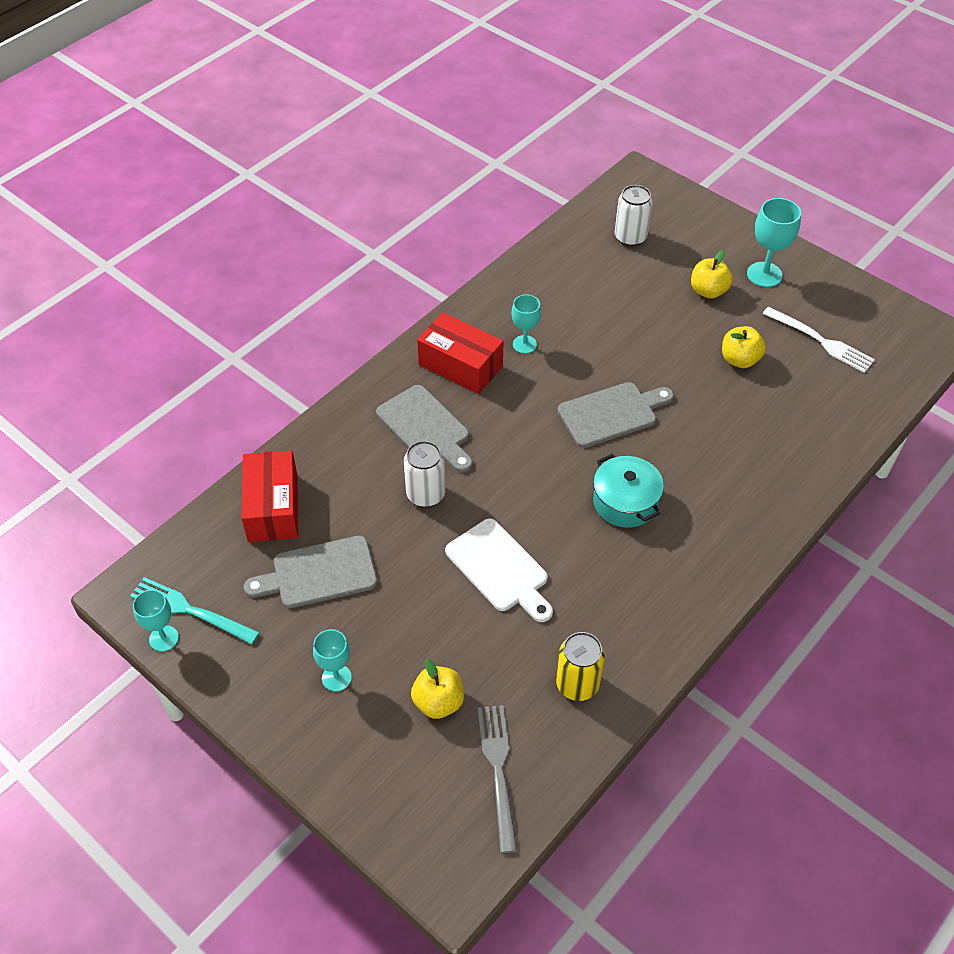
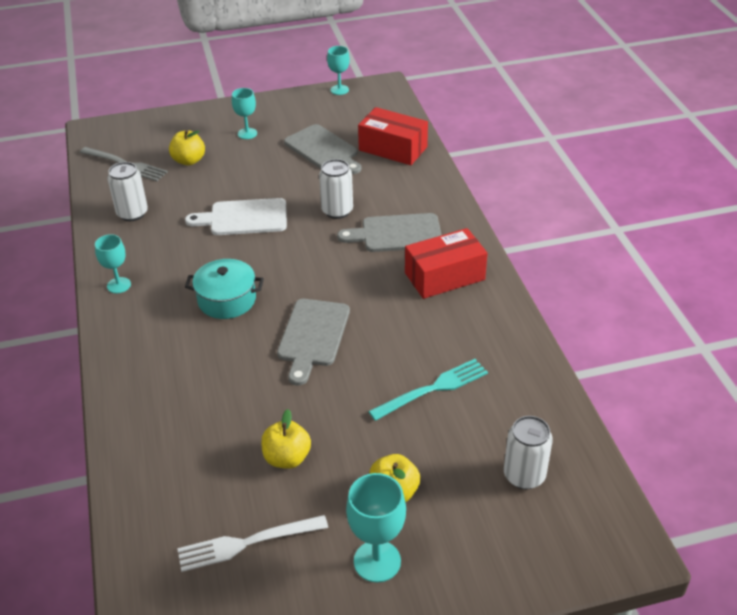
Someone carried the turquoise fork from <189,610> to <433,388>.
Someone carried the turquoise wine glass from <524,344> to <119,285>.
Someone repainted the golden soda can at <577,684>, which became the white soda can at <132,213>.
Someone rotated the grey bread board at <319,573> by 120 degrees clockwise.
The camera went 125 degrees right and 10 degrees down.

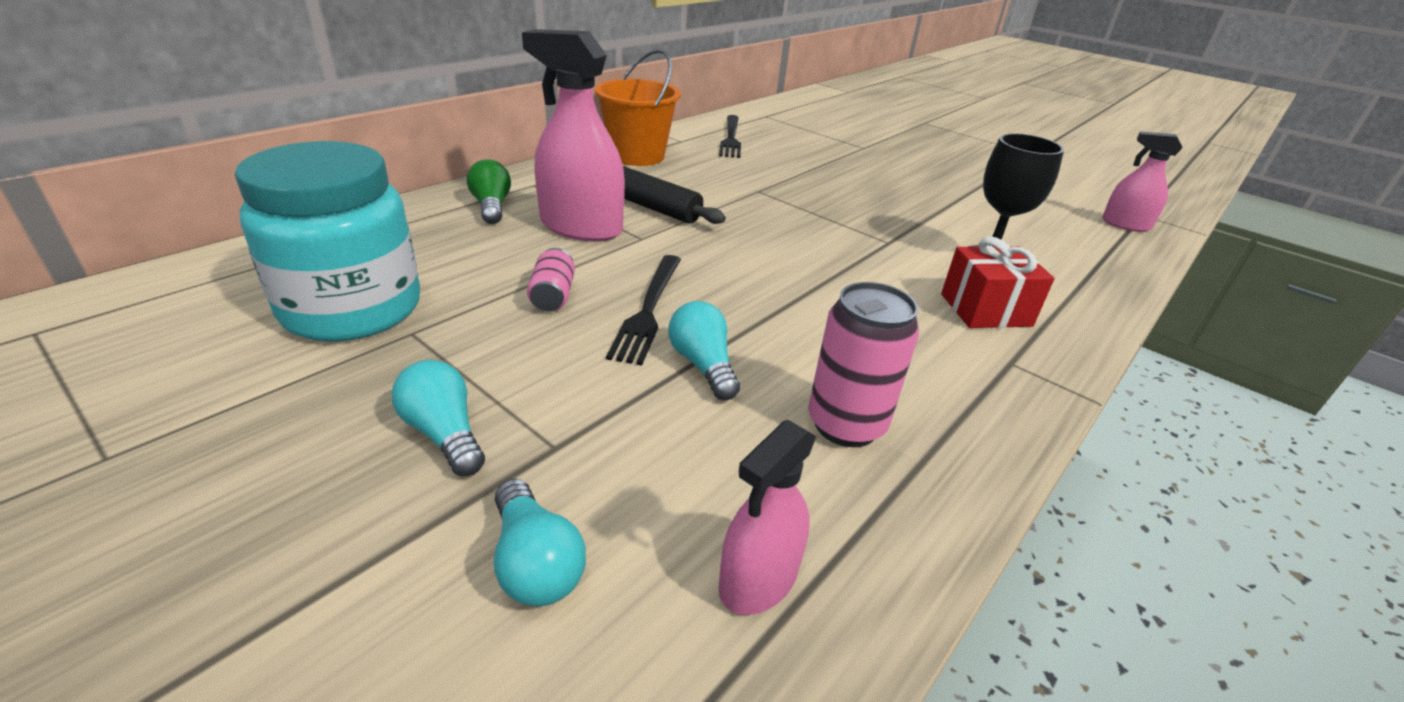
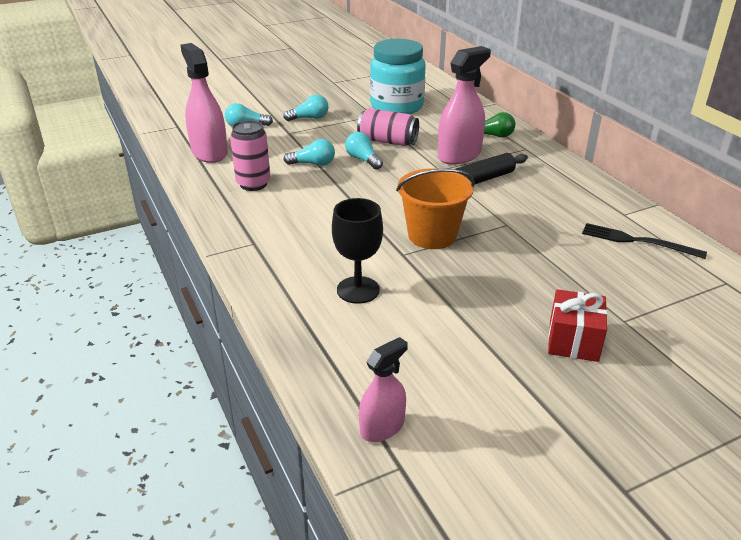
Someone carried the orange-coloured bucket from <637,156> to <432,235>.
Someone carried the scarlet present from <985,310> to <573,341>.
Someone swapped the ebony fork at <648,310> for the turquoise light bulb at <363,160>.
Someone scaled the rose-pink soda can at <553,296> by 1.68.
Someone scaled the rose-pink spray bottle at <758,579> by 1.71.
The camera went 115 degrees right and 0 degrees up.

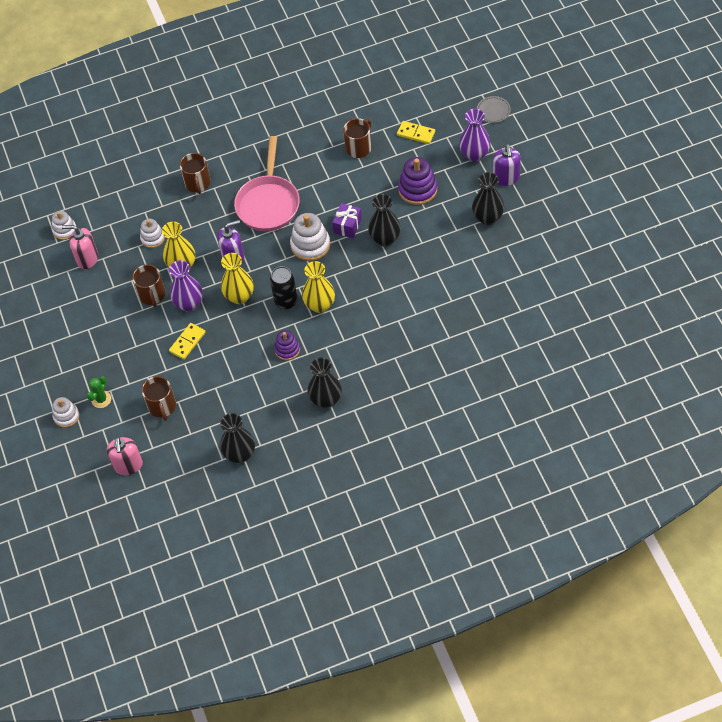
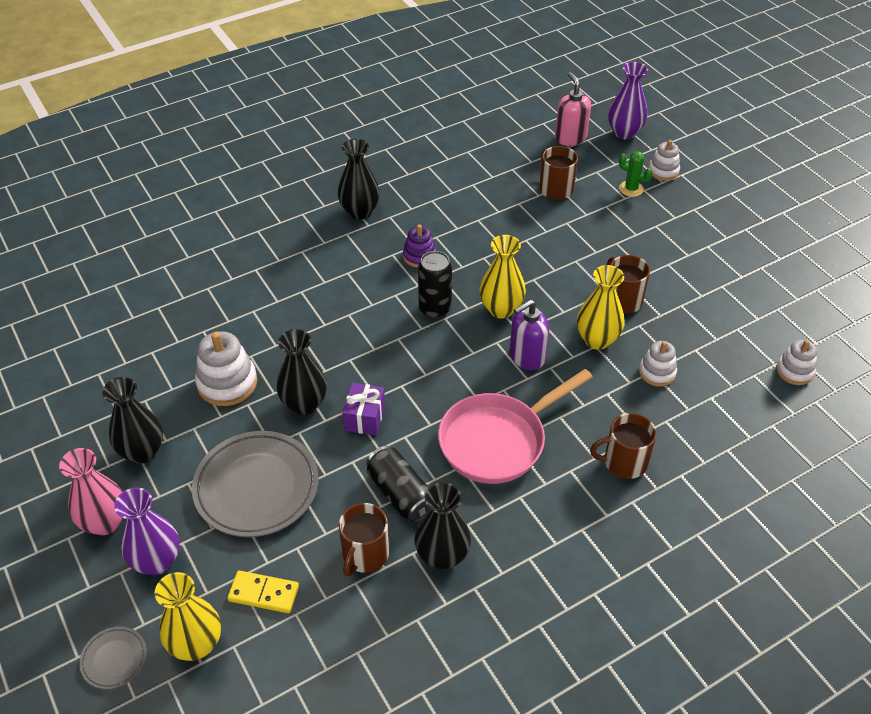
Someone took away the rose-pink soap pump at <87,258>.
Someone took away the golden domino at <187,342>.
Someone put down the ebony soda can at <400,494>.
Someone carried the royal purple tall vase from <189,304> to <624,133>.
Someone carried the ebony tall vase from <240,454> to <442,556>.
Someone carried the white ring stacker from <310,245> to <227,383>.
Someone carried the golden tall vase from <320,305> to <196,644>.
Someone swapped the royal purple ring stacker at <417,189> for the grey plate at <256,487>.
Someone swapped the royal purple soap pump at <506,178> for the rose-pink tall vase at <105,522>.
Someone rotated the emerald prickly plant at <101,399> by 75 degrees counterclockwise.
Someone rotated the russet coffee mug at <197,183> by 75 degrees counterclockwise.
Someone rotated the rose-pink skillet at <268,203> by 120 degrees counterclockwise.
The camera went 165 degrees right and 10 degrees down.

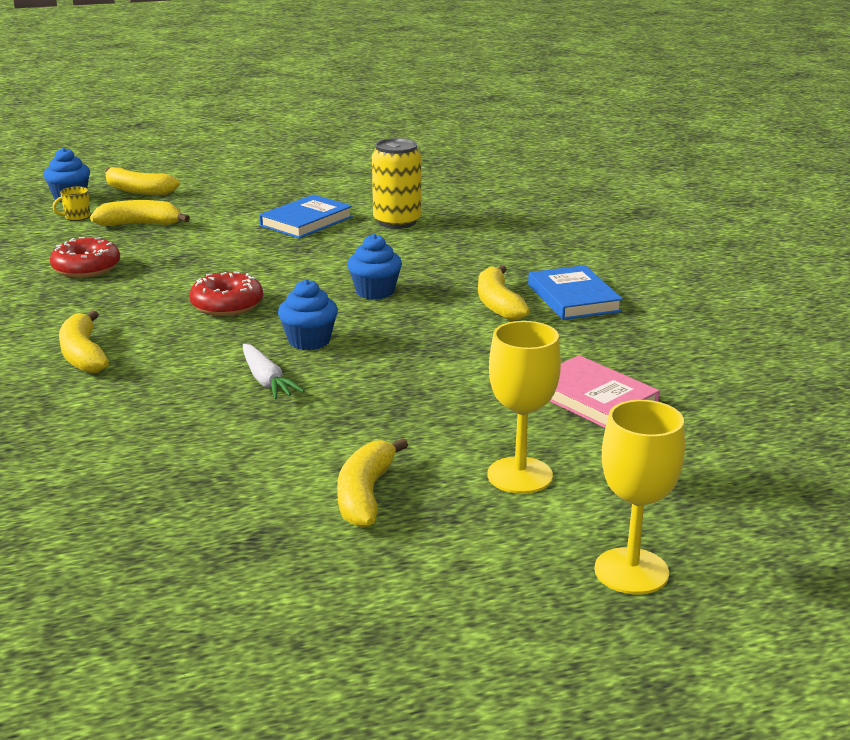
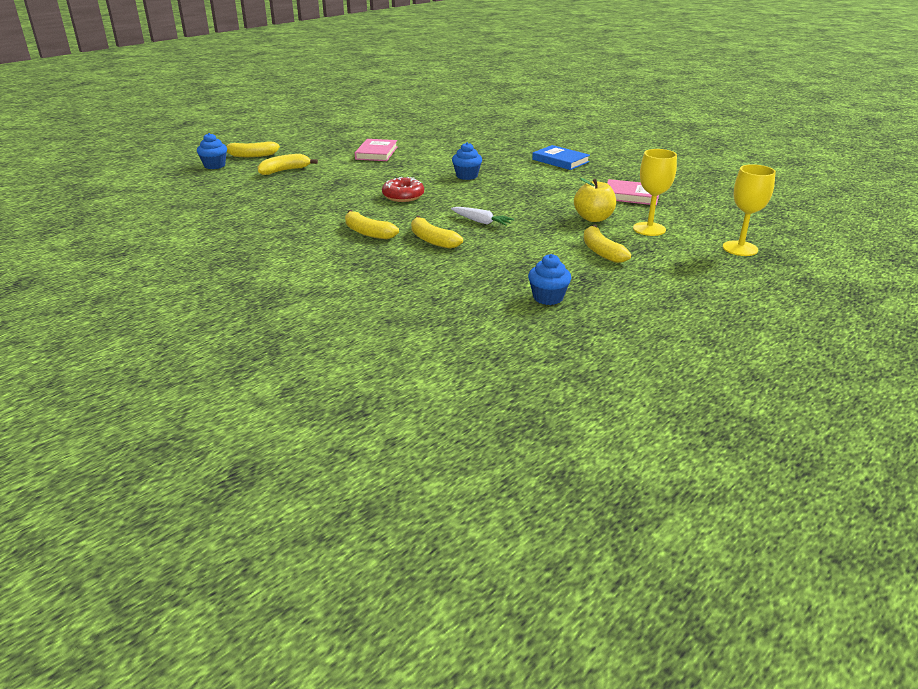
Someone took away the scarlet donut at <86,268>.
Someone took away the golden coffee mug at <76,217>.
Someone took away the golden soda can at <397,222>.
Someone put down the golden apple fruit at <593,218>.
Someone carried the blue cupcake from <309,341> to <548,298>.
Someone carried the golden banana fruit from <498,304> to <432,240>.
Someone repainted the blue book at <306,221>, which became the rose-pink book at <376,153>.
The camera went 30 degrees left and 5 degrees up.

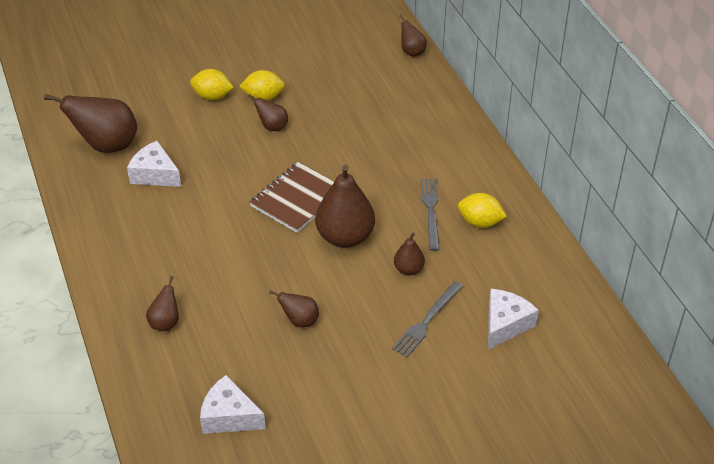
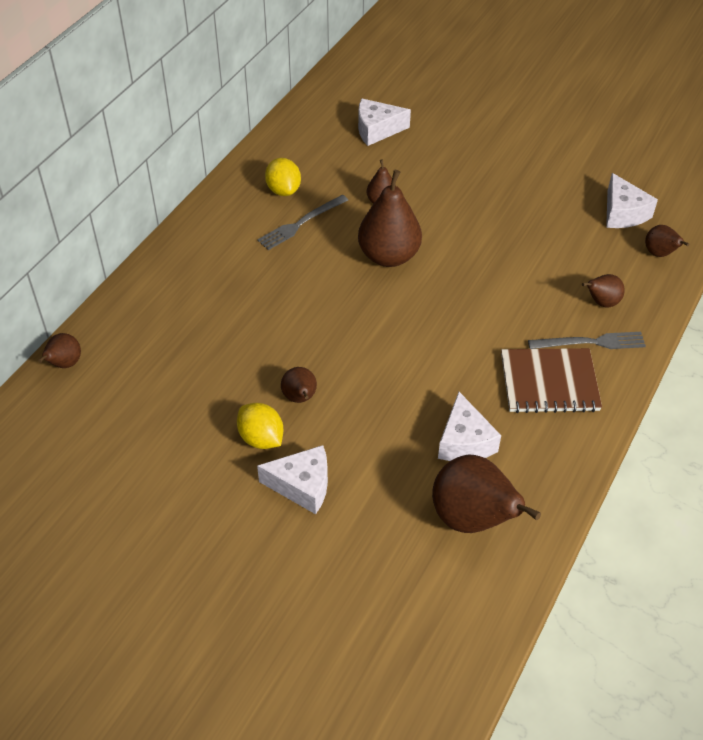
Someone carried the russet notebook from <297,199> to <549,382>.
Someone carried the russet toy pear from <300,321> to <659,254>.
Someone carried the grey fork from <427,321> to <591,342>.
Someone swapped the golden lemon at <212,96> for the white cheese wedge at <302,486>.
The camera went 130 degrees left and 5 degrees up.

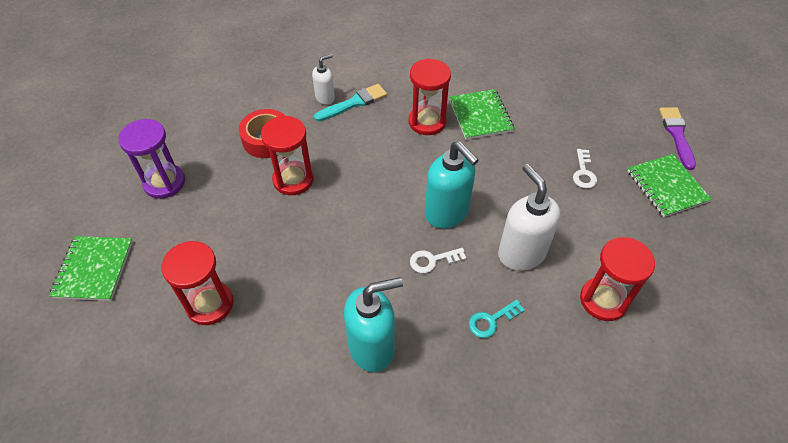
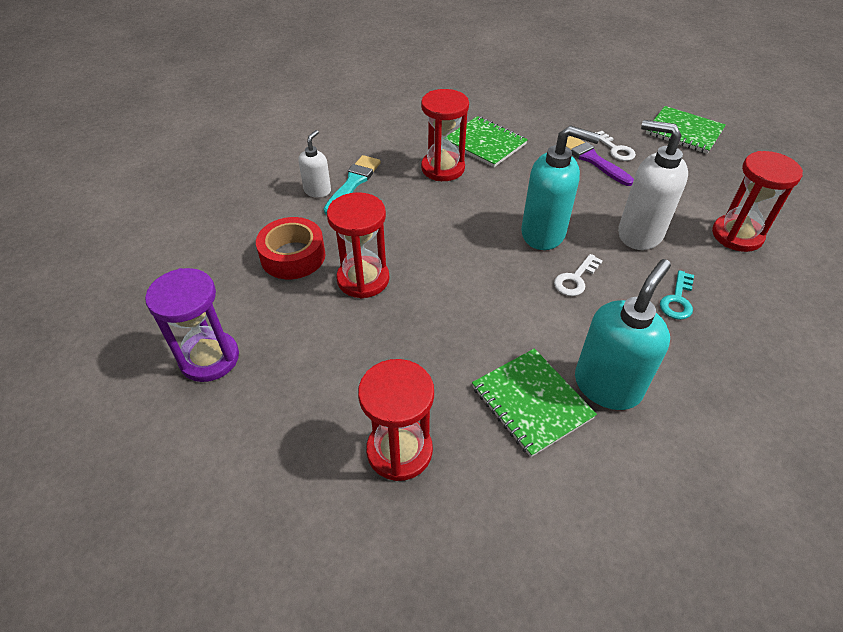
Someone carried the emerald notebook from <94,269> to <531,402>.
Someone carried the royal purple paintbrush from <676,135> to <592,159>.
The camera went 35 degrees left and 5 degrees down.

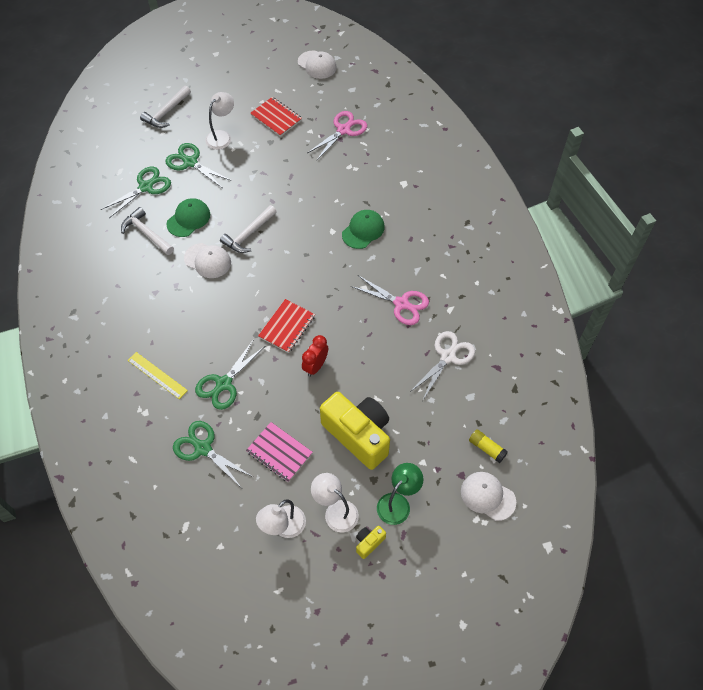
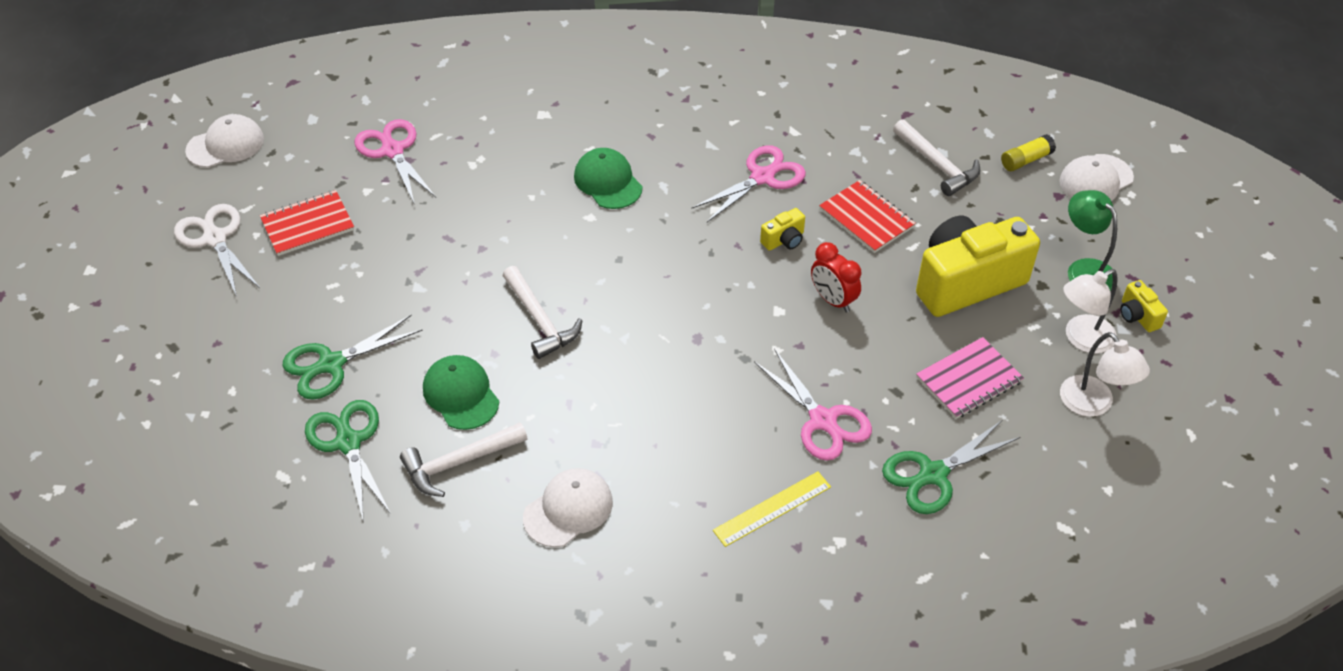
Someone took away the white desk lamp at <222,136>.
Someone put down the golden photo camera at <784,240>.
Someone carried the white claw hammer from <166,112> to <937,165>.
Someone carried the white baseball cap from <207,260> to <568,509>.
Someone carried the scarlet notebook from <287,327> to <866,218>.
Someone carried the white shears from <447,357> to <215,239>.
Someone repainted the emerald shears at <224,384>, which became the rose-pink shears at <823,420>.
The camera went 70 degrees left and 10 degrees down.

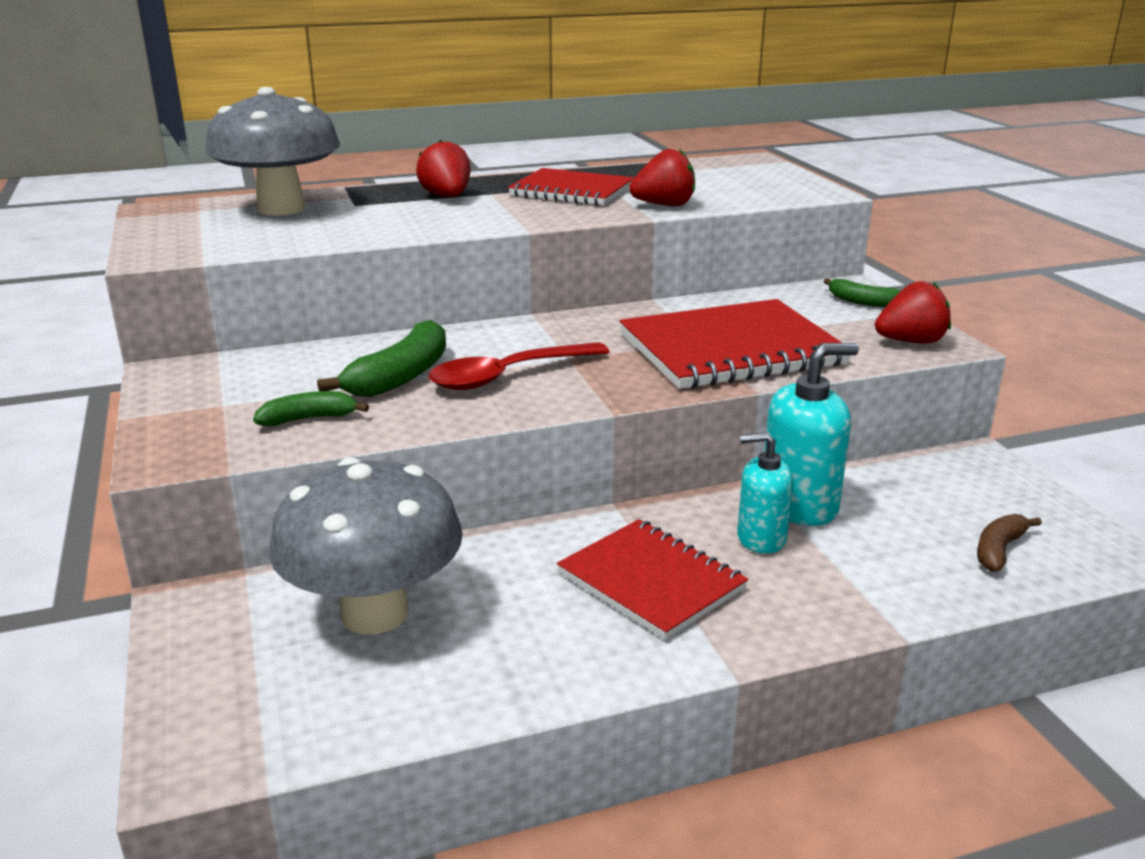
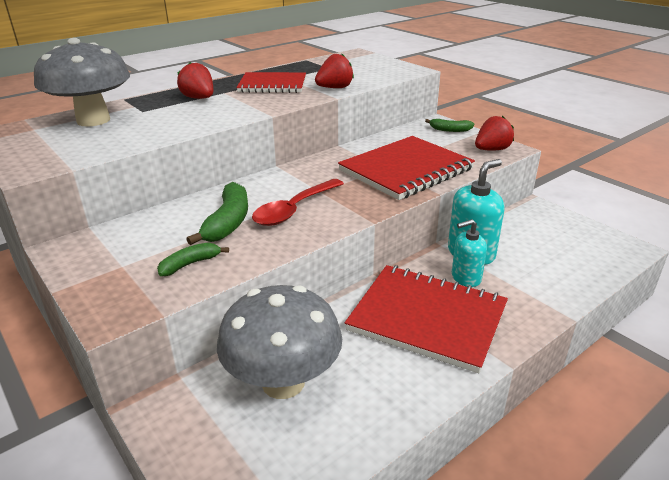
Someone took away the russet banana fruit at <999,550>.
Someone scaled the scarlet notebook at <651,581> by 1.51.
The camera went 20 degrees left and 5 degrees up.

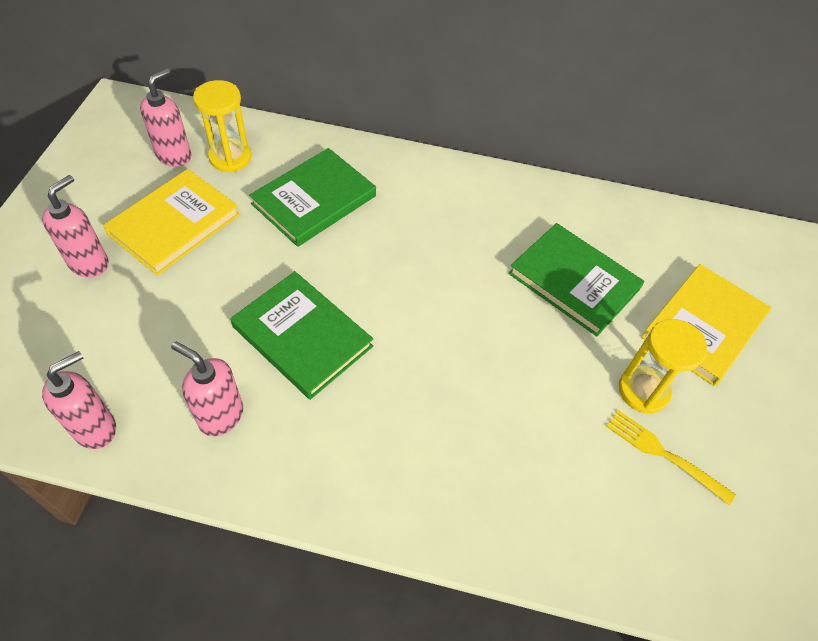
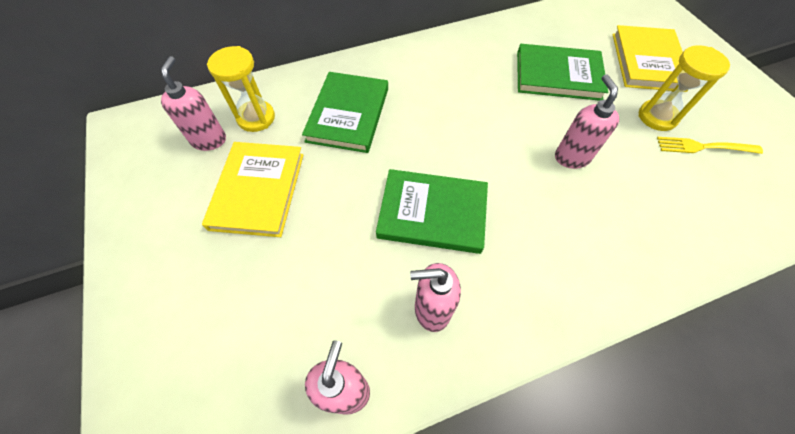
Someone carried the rose-pink soap pump from <89,263> to <571,157>.
The camera went 30 degrees left and 5 degrees up.

